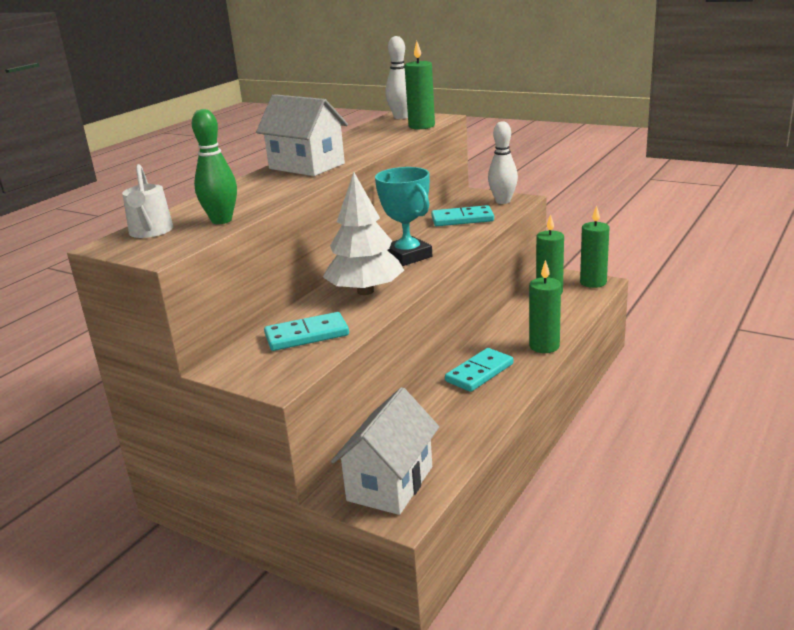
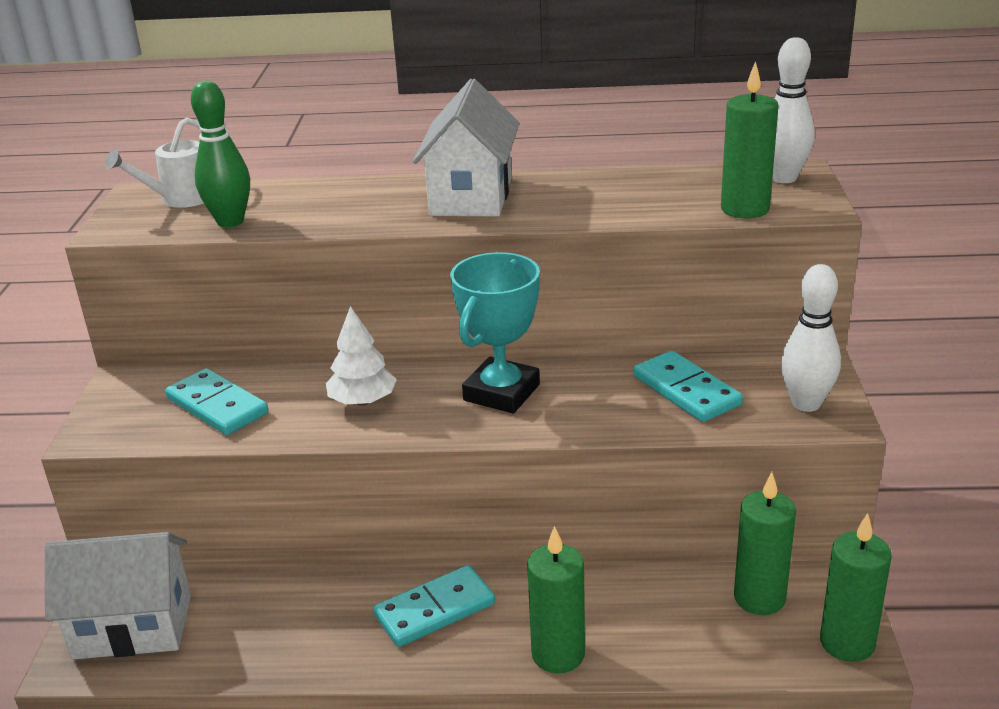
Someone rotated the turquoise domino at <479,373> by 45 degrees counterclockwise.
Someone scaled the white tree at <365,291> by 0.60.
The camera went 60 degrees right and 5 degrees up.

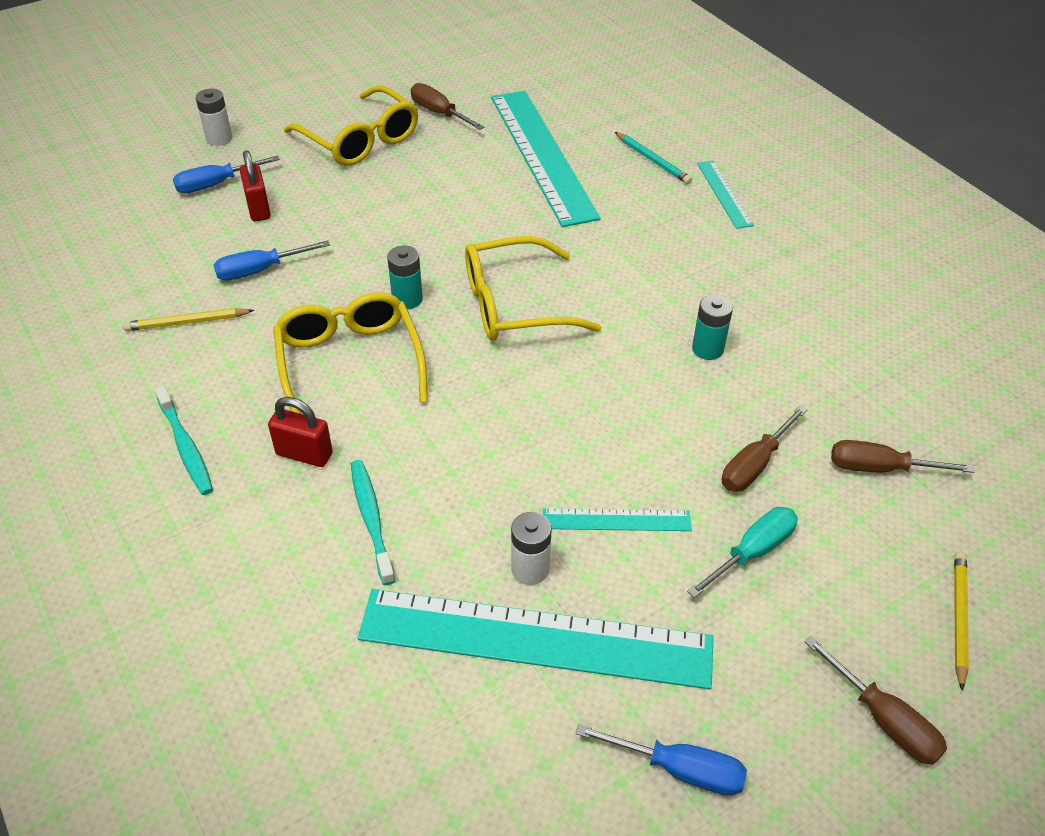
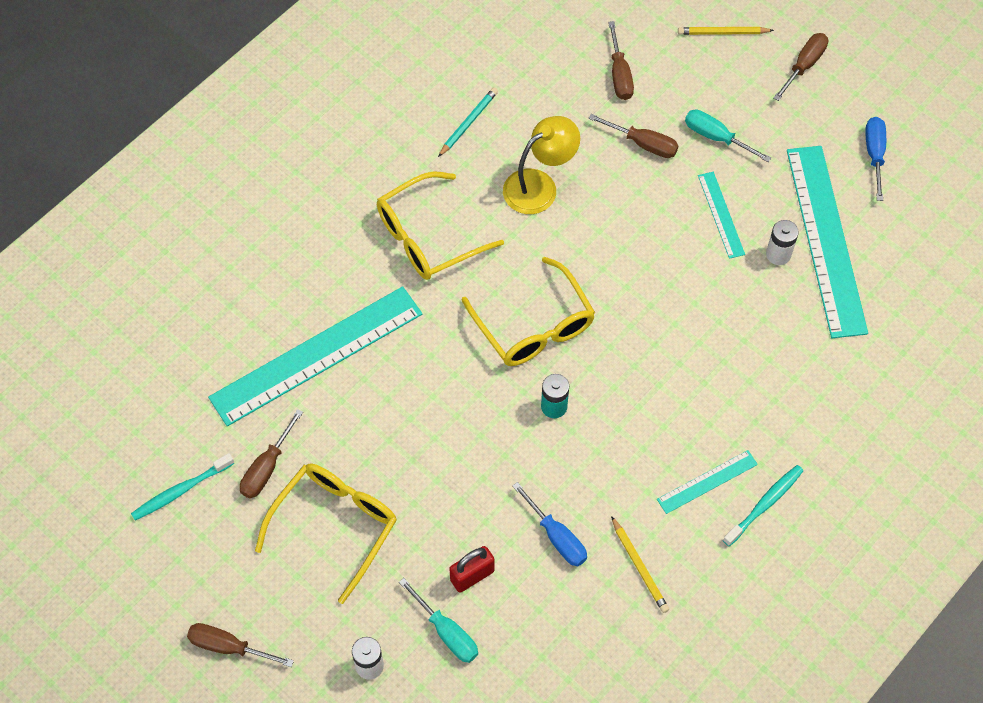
Someone took away the scarlet small lock at <304,454>.
Someone put down the russet screwdriver at <229,647>.
Someone carried the golden spectacles from <350,363> to <428,237>.
Someone carried the turquoise tooth brush from <371,520> to <181,490>.
Someone carried the turquoise wooden pencil from <653,160> to <468,123>.
Someone carried the turquoise straightedge from <724,194> to <707,482>.
Someone swapped the turquoise battery at <707,349> for the golden desk lamp at <539,185>.
Someone repainted the blue screwdriver at <216,184>, which became the turquoise screwdriver at <446,632>.
The camera went 105 degrees left and 15 degrees up.

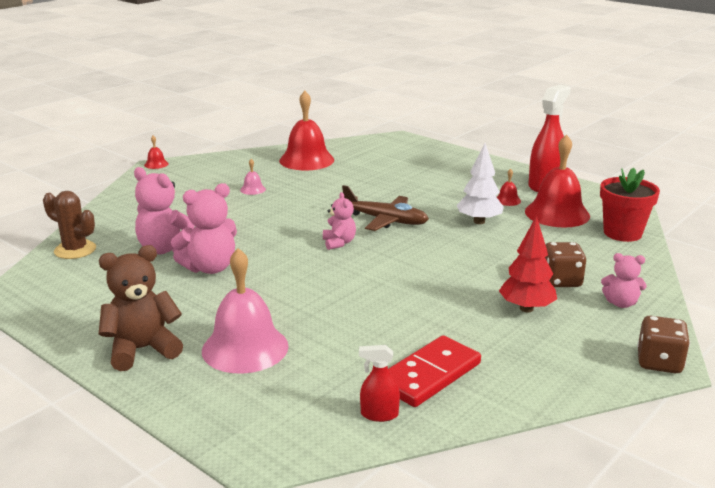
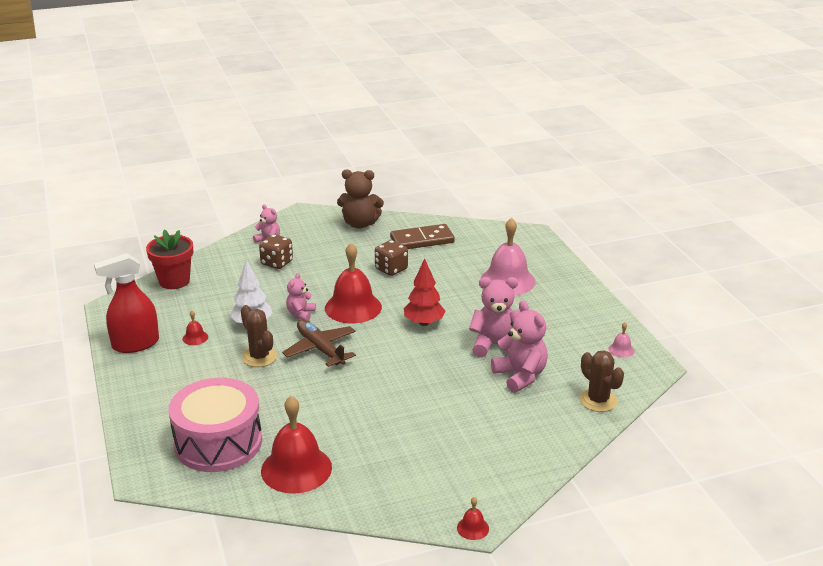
Someone took away the scarlet spray bottle at <379,414>.
Someone put down the rose-pink snare drum at <218,442>.
Someone put down the russet prickly plant at <259,357>.
Someone carried the russet stuffed bear from <142,350> to <360,224>.
Someone carried the rose-pink bell from <253,189> to <621,350>.
Someone carried the rose-pink stuffed bear from <339,243> to <301,314>.
Someone carried the scarlet tree from <526,308> to <424,323>.
Someone carried the scarlet bell from <557,213> to <353,307>.
Someone carried the russet game die from <659,363> to <391,269>.
Someone repainted the scarlet domino at <429,375>, which became the russet domino at <422,240>.
The camera went 150 degrees left and 5 degrees up.

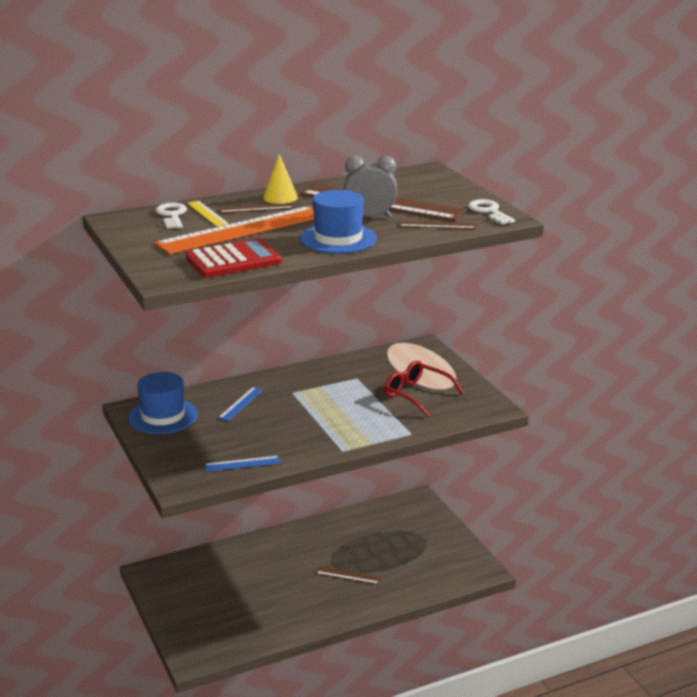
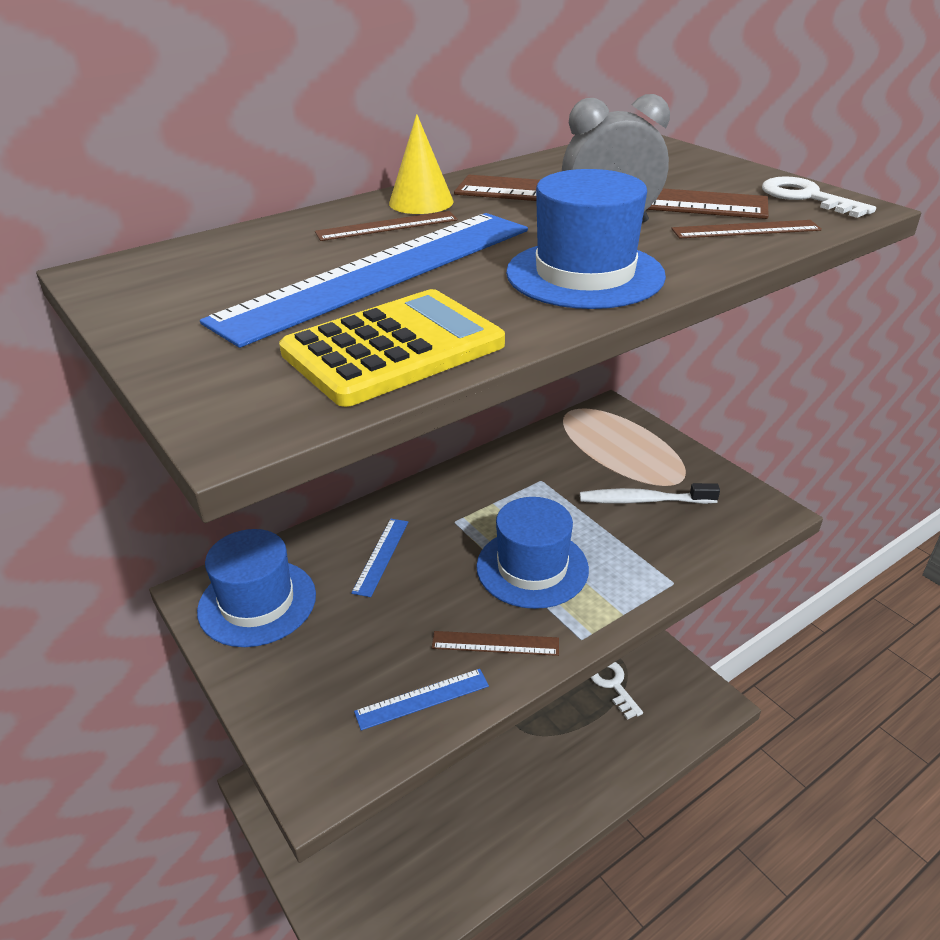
Someone took away the golden straightedge at <207,213>.
Someone put down the blue top hat at <532,567>.
Someone carried the white key from <172,215> to <612,684>.
Someone carried the russet straightedge from <348,575> to <495,643>.
Someone swapped the scarlet spectacles at <417,394> for the white tooth brush at <643,500>.
Someone repainted the orange-coloured straightedge at <242,230>, which became the blue straightedge at <380,273>.
Someone repainted the scarlet pocket calculator at <233,260>, which became the golden pocket calculator at <393,349>.
The camera went 10 degrees left and 10 degrees up.

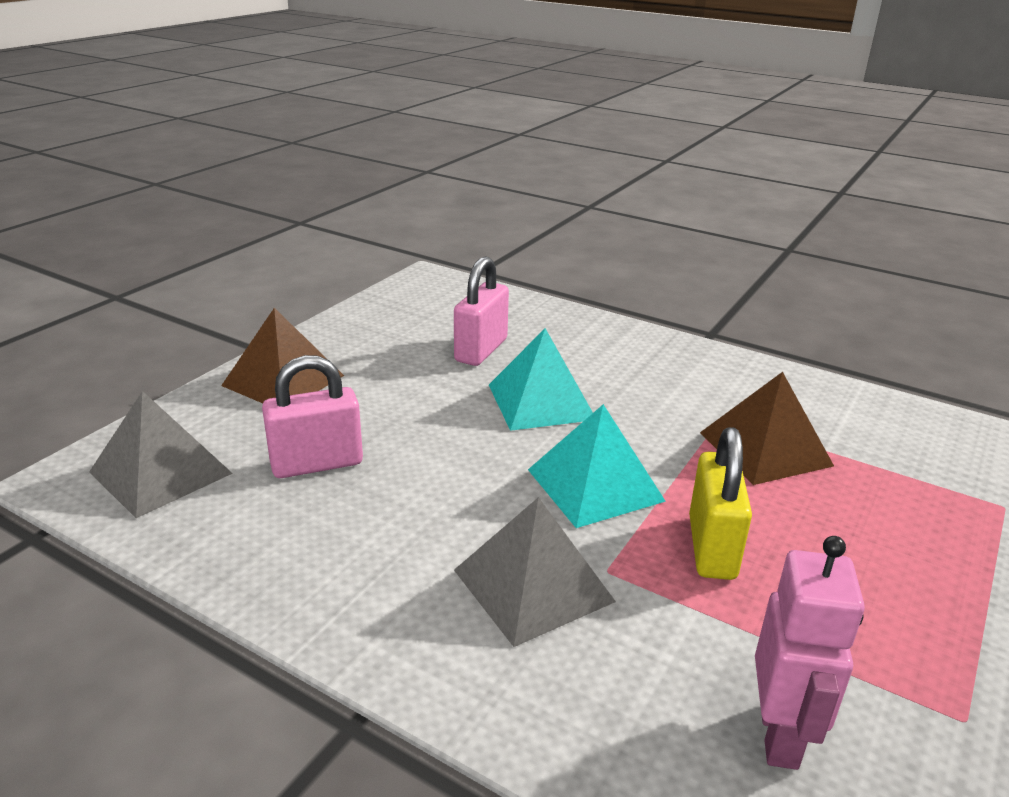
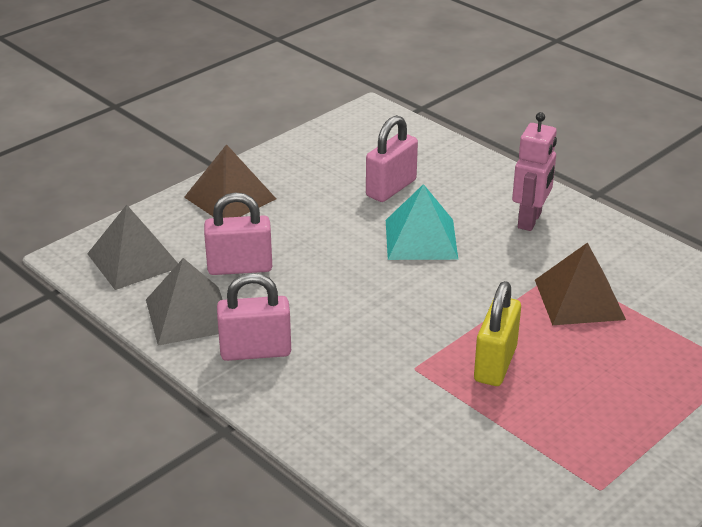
Someone took away the turquoise pyramid at <595,485>.
Someone put down the rose-pink small lock at <255,351>.
Someone carried the grey pyramid from <533,585> to <189,315>.
Someone carried the rose-pink robot figure from <780,735> to <530,220>.
The camera went 15 degrees right and 5 degrees up.

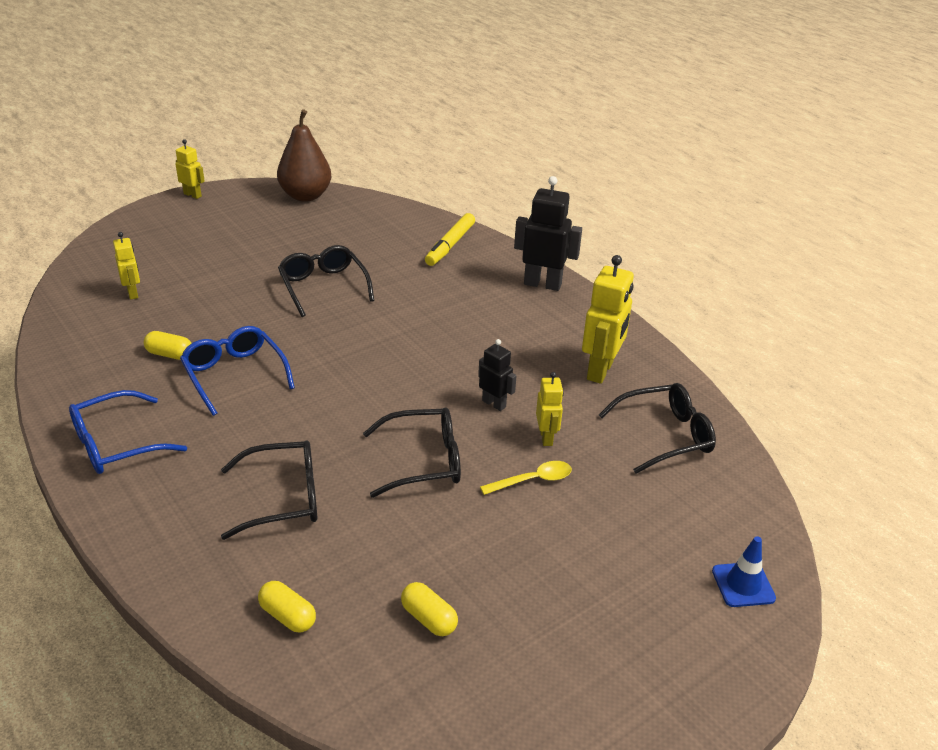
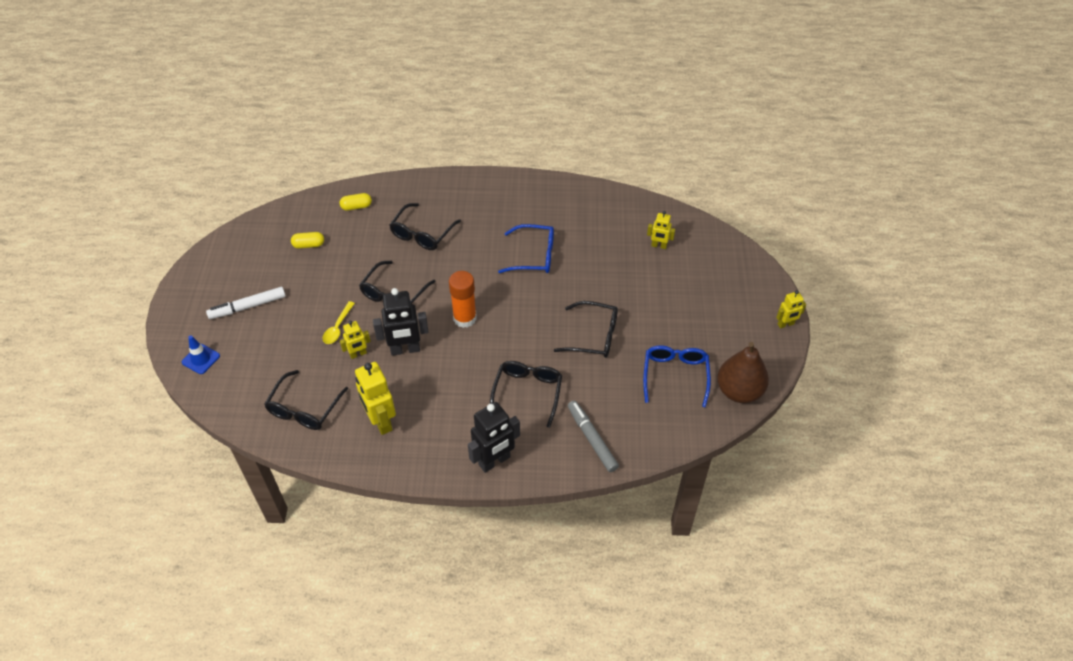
Someone took away the golden pill at <169,354>.
Someone put down the white marker at <248,307>.
Someone put down the orange-coloured glue stick at <465,318>.
Someone put down the ebony spectacles at <527,393>.
Someone carried the blue spectacles from <116,444> to <675,376>.
Someone repainted the golden marker at <450,245>, which became the grey marker at <592,439>.
Someone rotated the golden robot figure at <546,437> by 60 degrees counterclockwise.
Someone scaled the ebony robot figure at <494,403> by 1.76.
The camera went 130 degrees right and 15 degrees up.

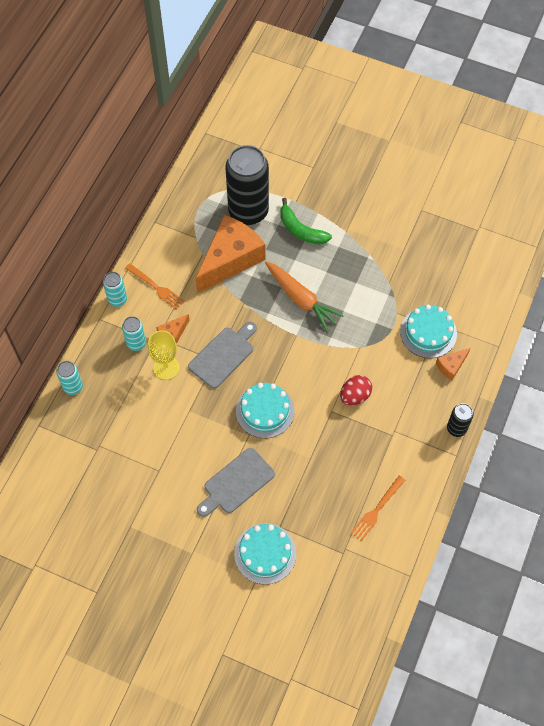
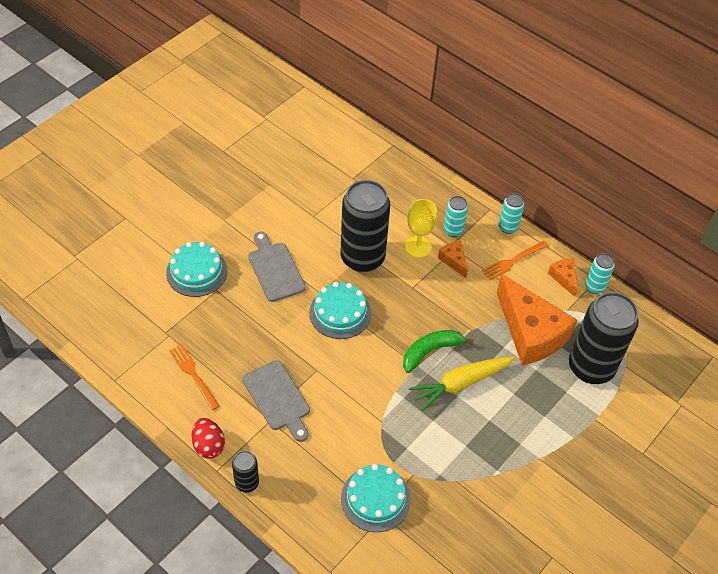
Someone put down the ebony soda can at <362,258>.
Someone carried the turquoise soda can from <73,387> to <594,287>.
Someone carried the grey bread board from <223,355> to <278,398>.
Someone carried the emerald banana fruit from <301,230> to <430,351>.
Someone carried the scarlet egg from <355,396> to <209,445>.
Someone carried the orange-coloured cheese wedge from <451,366> to <563,278>.
Someone repainted the orange-coloured root vegetable at <301,299>, which became the golden root vegetable at <460,384>.
The camera went 105 degrees right and 10 degrees down.

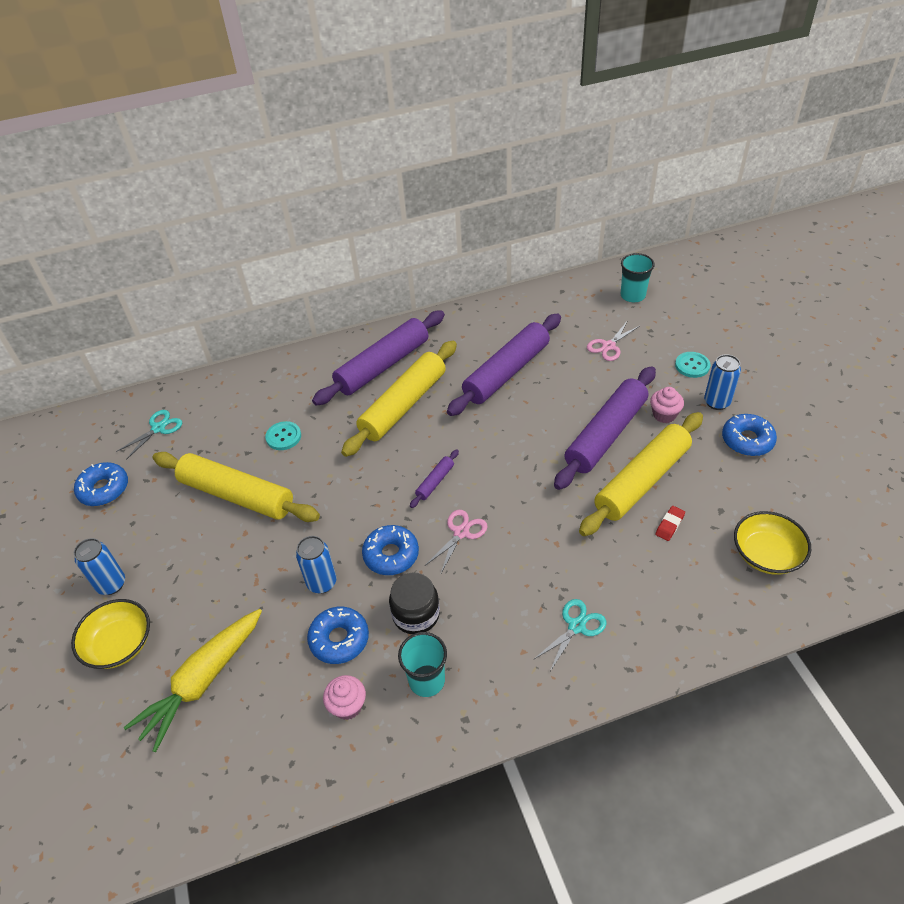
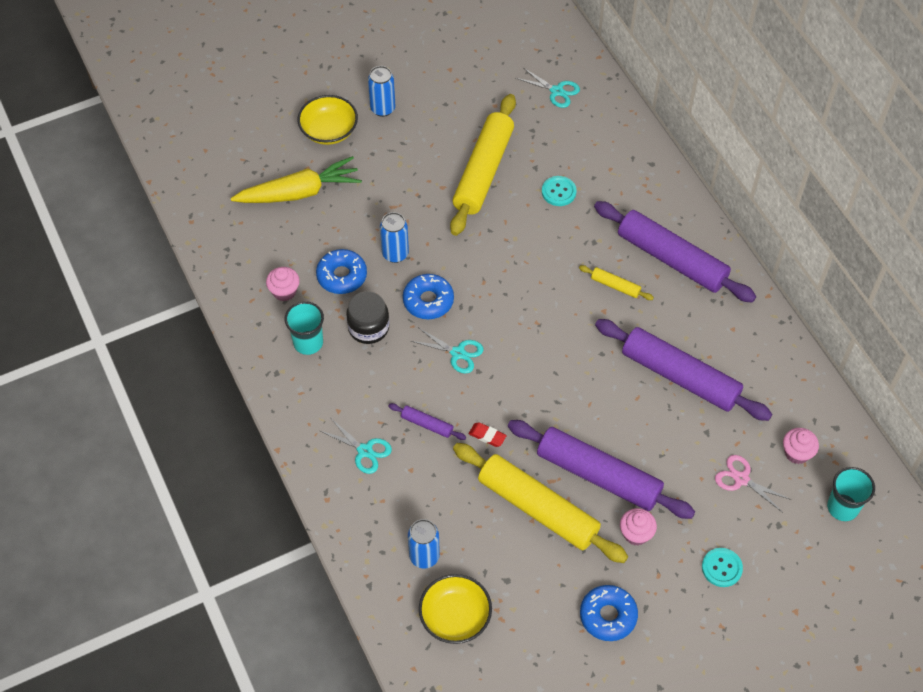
Someone took away the blue donut at <104,489>.
Someone put down the rose-pink cupcake at <797,453>.
Someone carried the royal purple pastry roller from <435,482> to <427,424>.
Someone carried the scarlet eraser from <669,525> to <487,436>.
Someone carried the blue soda can from <717,402> to <424,556>.
Someone repainted the rose-pink shears at <461,532>, which became the turquoise shears at <458,353>.
Someone rotated the golden root vegetable at <202,682> by 135 degrees clockwise.
Someone scaled the golden pastry roller at <403,405> by 0.43.
The camera went 80 degrees right and 10 degrees up.

